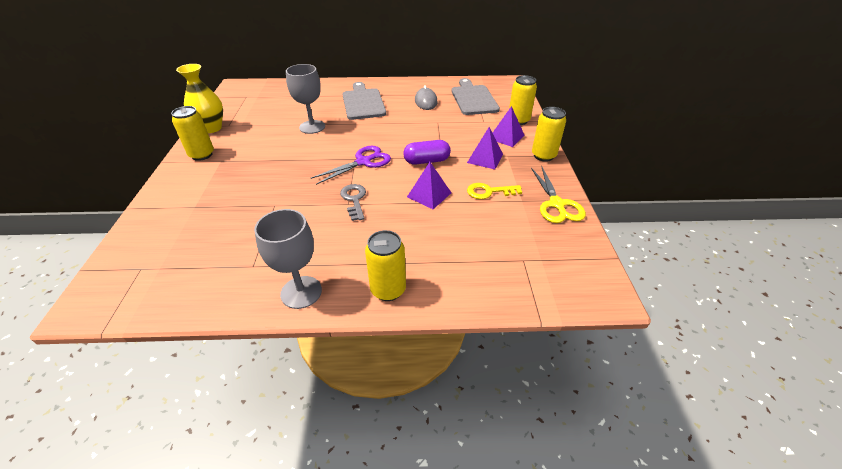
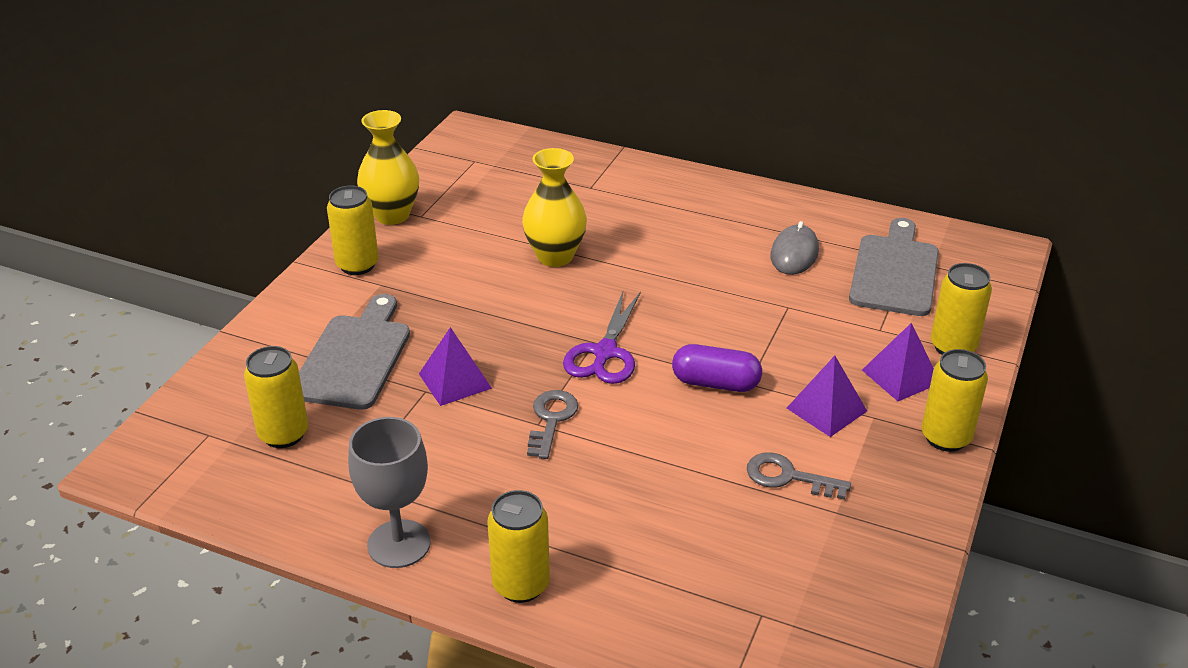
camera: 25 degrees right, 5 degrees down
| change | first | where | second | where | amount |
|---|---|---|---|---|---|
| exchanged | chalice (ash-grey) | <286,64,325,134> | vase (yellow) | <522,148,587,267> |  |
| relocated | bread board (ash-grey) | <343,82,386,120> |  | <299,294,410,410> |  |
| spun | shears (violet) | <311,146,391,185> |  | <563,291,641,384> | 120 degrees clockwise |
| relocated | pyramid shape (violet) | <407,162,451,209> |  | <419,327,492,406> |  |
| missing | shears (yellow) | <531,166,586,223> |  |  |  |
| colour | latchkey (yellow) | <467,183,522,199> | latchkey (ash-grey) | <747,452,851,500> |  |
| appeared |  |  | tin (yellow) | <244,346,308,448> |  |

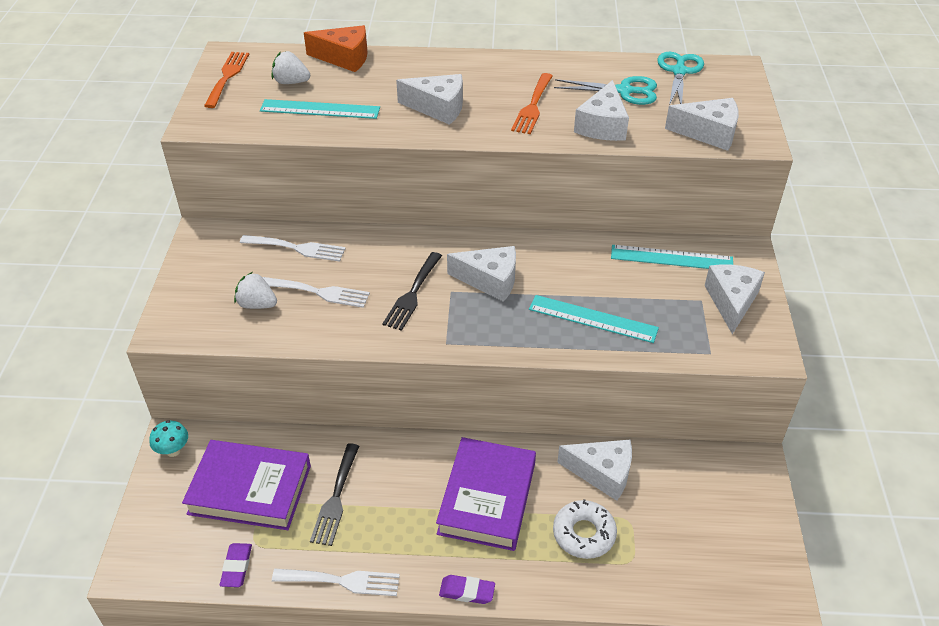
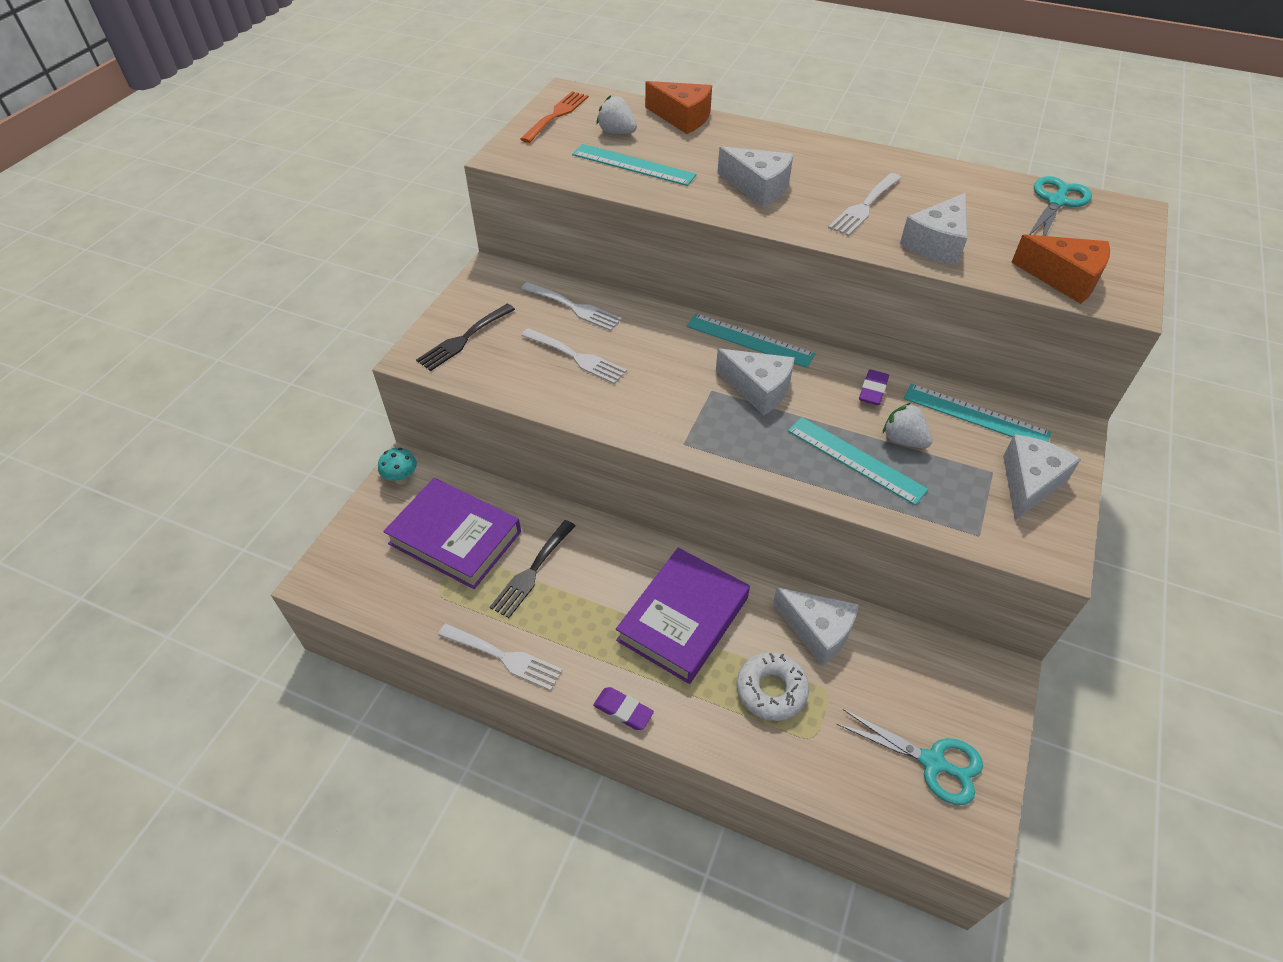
camera: 20 degrees right, 5 degrees up
| change | first | where | second | where | amount |
|---|---|---|---|---|---|
| colour | table fork (orange-coloured) | <511,73,552,134> | table fork (pure white) | <828,173,901,236> |  |
| relocated | shears (turquoise) | <554,76,657,105> |  | <837,709,983,805> |  |
| colour | cheese (pure white) | <665,98,739,151> | cheese (orange-coloured) | <1011,234,1110,304> |  |
| relocated | table fork (black) | <382,252,442,331> |  | <416,304,515,371> |  |
| relocated | berry (pure white) | <234,272,277,309> |  | <883,403,933,449> |  |
| relocated | gum eraser (violet) | <220,543,252,587> |  | <859,370,889,405> |  |
| appeared |  |  | measuring stick (turquoise) | <687,313,816,368> |  |

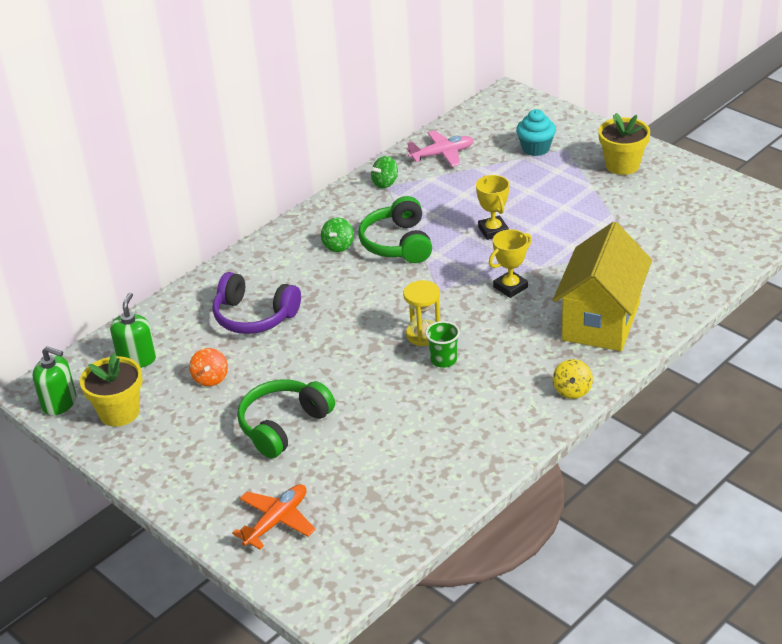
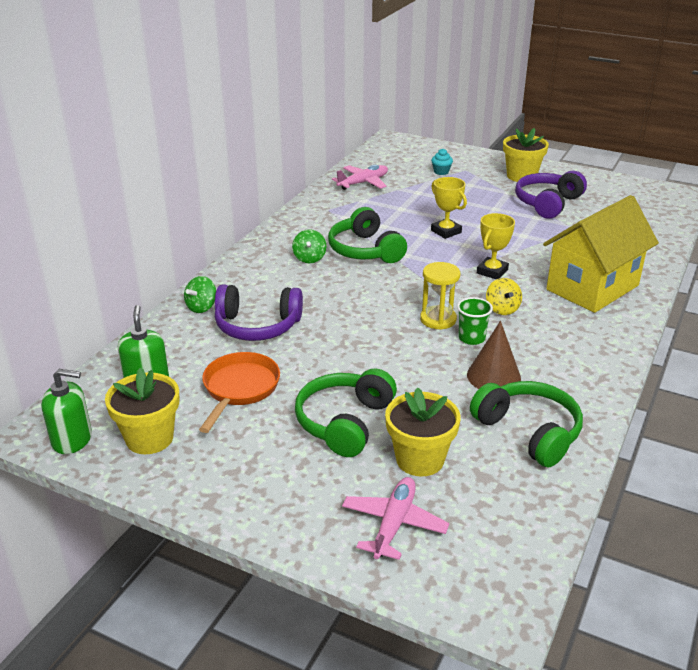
camera: 20 degrees left, 5 degrees down
| change | first | where | second | where | amount |
|---|---|---|---|---|---|
| size | muffin (turquoise) | <516,109,556,156> |  | <431,149,453,175> | x0.62 |
| relocated | toy top (emerald) | <370,156,398,188> |  | <184,276,216,313> |  |
| spun | cottage (yellow) | <553,222,652,351> |  | <543,195,659,313> | 45 degrees clockwise |
| exchanged | toy top (orange-coloured) | <189,348,228,386> | pan (orange-coloured) | <199,352,280,433> |  |
| relocated | toy top (yellow) | <553,359,593,399> |  | <486,278,522,315> |  |
| colour | plane (orange-coloured) | <232,484,316,549> | plane (rose-pink) | <342,477,449,560> |  |
| appeared |  |  | headphones (violet) | <515,170,587,219> |  |
| appeared |  |  | cone (russet) | <467,321,521,389> |  |
| appeared |  |  | headphones (emerald) | <470,381,583,468> |  |
| appeared |  |  | flower pot (yellow) | <385,387,461,477> |  |

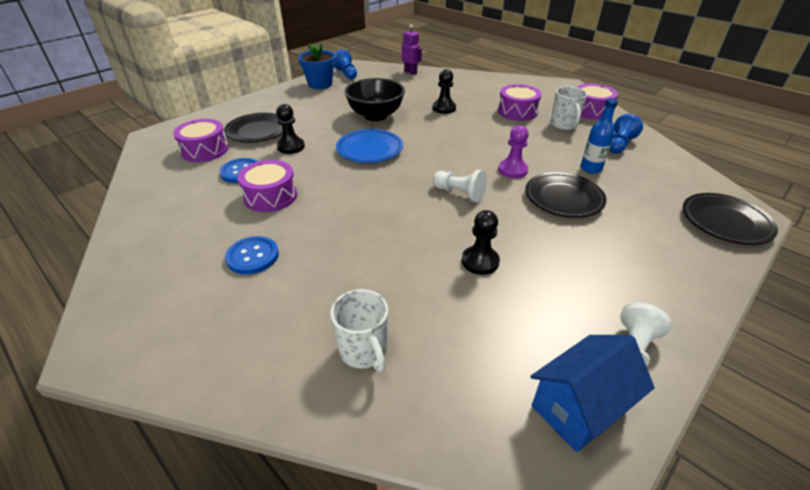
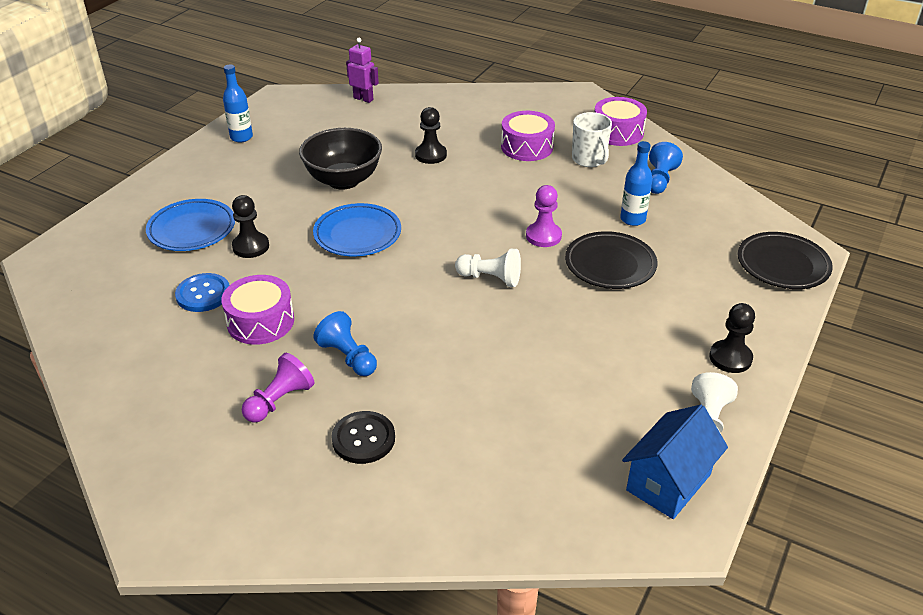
camera: 15 degrees left, 0 degrees up
| change | first | where | second | where | amount |
|---|---|---|---|---|---|
| exchanged | flower pot (royal blue) | <298,43,336,89> | bottle (royal blue) | <223,64,253,142> |  |
| relocated | game pawn (royal blue) | <334,49,357,79> |  | <314,311,377,376> |  |
| colour | dinner plate (black) | <224,113,283,143> | dinner plate (royal blue) | <146,199,235,251> |  |
| missing | snare drum (violet) | <173,119,228,162> |  |  |  |
| relocated | game pawn (black) | <462,210,500,275> |  | <709,303,755,373> |  |
| exchanged | sewing button (royal blue) | <225,236,279,275> | game pawn (violet) | <242,353,314,423> |  |
| missing | mug (pure white) | <330,289,388,372> |  |  |  |
| appeared |  |  | sewing button (black) | <331,411,395,464> |  |

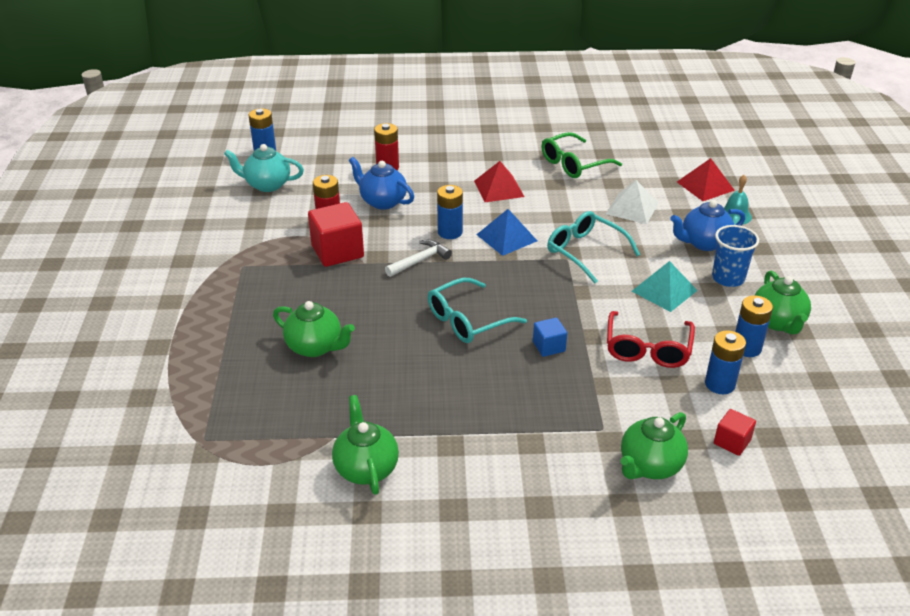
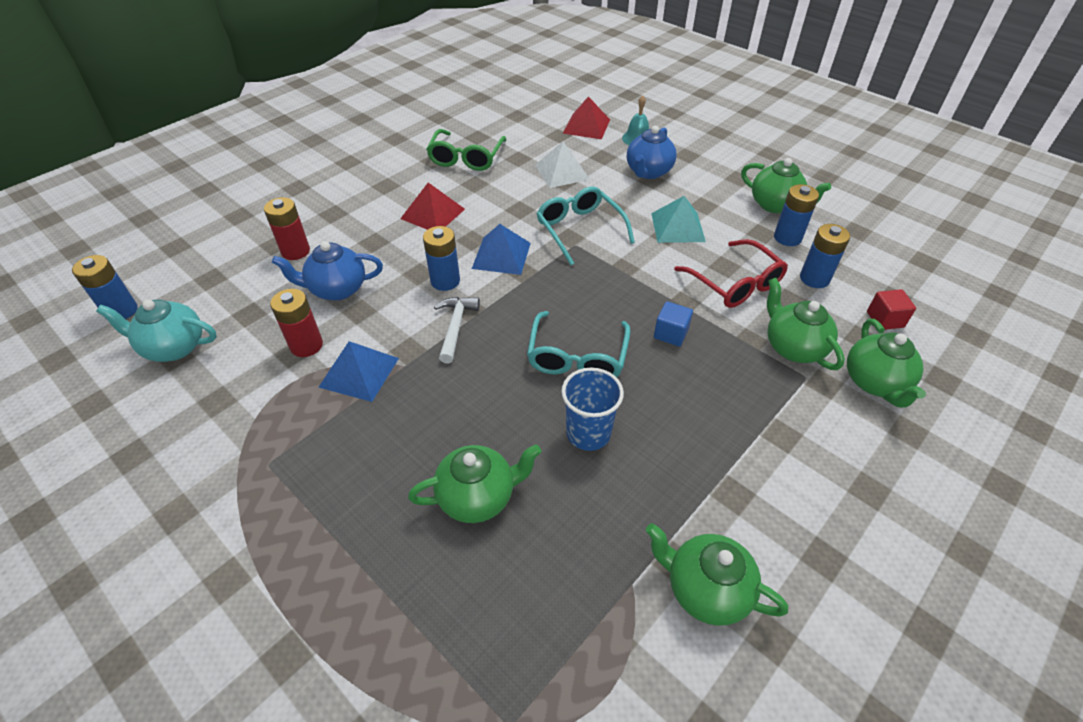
camera: 45 degrees left, 10 degrees up
| change | first | where | second | where | amount |
|---|---|---|---|---|---|
| spun | teapot (turquoise) | <224,144,304,192> |  | <96,300,217,362> | 45 degrees clockwise |
| exchanged | block (red) | <308,202,364,267> | pyramid shape (royal blue) | <319,341,399,402> |  |
| spun | spectacles (turquoise) | <547,211,640,283> |  | <537,186,635,265> | 60 degrees clockwise |
| relocated | tumbler (royal blue) | <712,225,759,287> |  | <561,368,624,451> |  |
| appeared |  |  | teapot (emerald) | <767,278,845,370> |  |

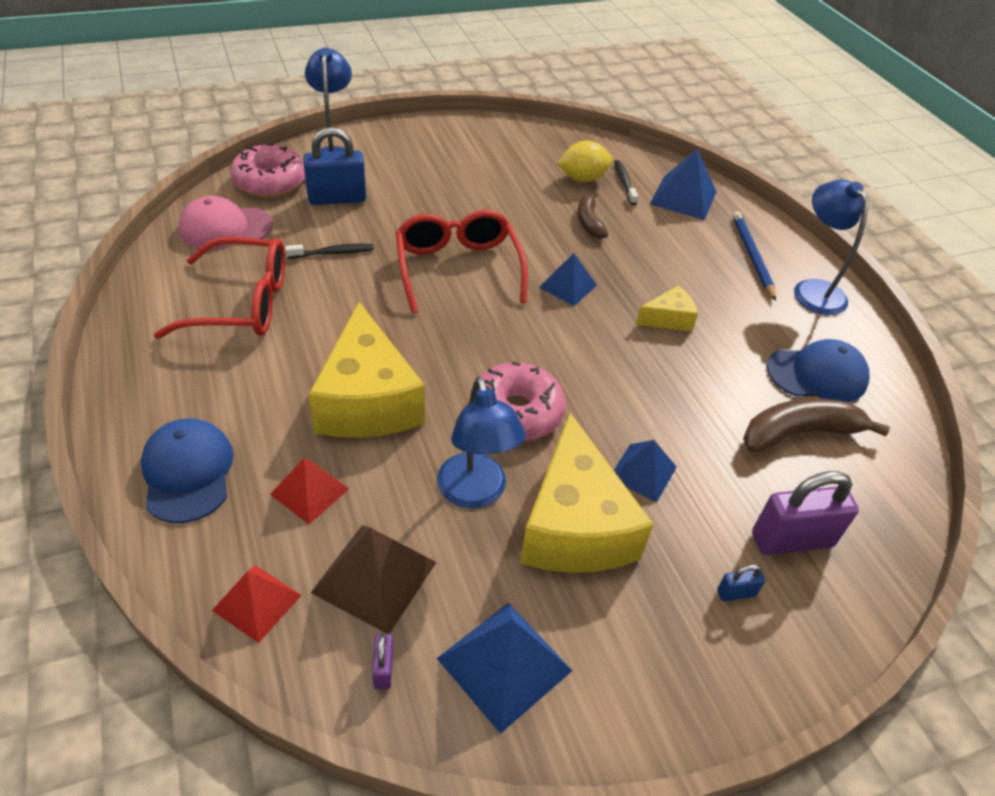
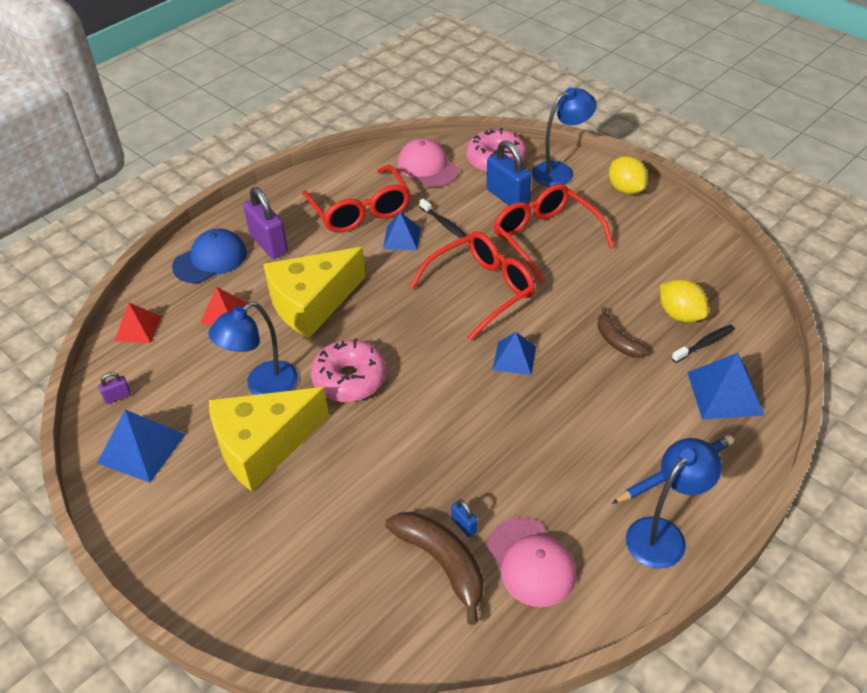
camera: 70 degrees right, 0 degrees up
| change | first | where | second | where | amount |
|---|---|---|---|---|---|
| spun | banana fruit (russet) | <578,191,608,239> |  | <597,307,649,358> | 90 degrees counterclockwise |
| missing | cheese (yellow) | <636,285,698,332> |  |  |  |
| colour | cap (royal blue) | <767,339,870,402> | cap (rose-pink) | <488,517,577,607> |  |
| relocated | pyramid shape (royal blue) | <614,440,677,502> |  | <383,212,421,250> |  |
| relocated | lock (violet) | <752,471,859,555> |  | <243,187,288,259> |  |
| missing | pyramid shape (russet) | <310,525,437,634> |  |  |  |
| relocated | lock (royal blue) | <717,564,765,602> |  | <451,499,478,537> |  |
| appeared |  |  | toy lemon (yellow) | <609,156,648,194> |  |
| appeared |  |  | spectacles (red) | <493,184,615,284> |  |

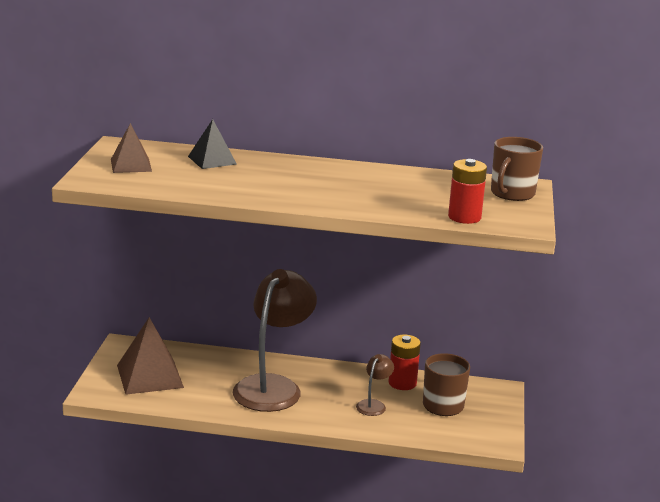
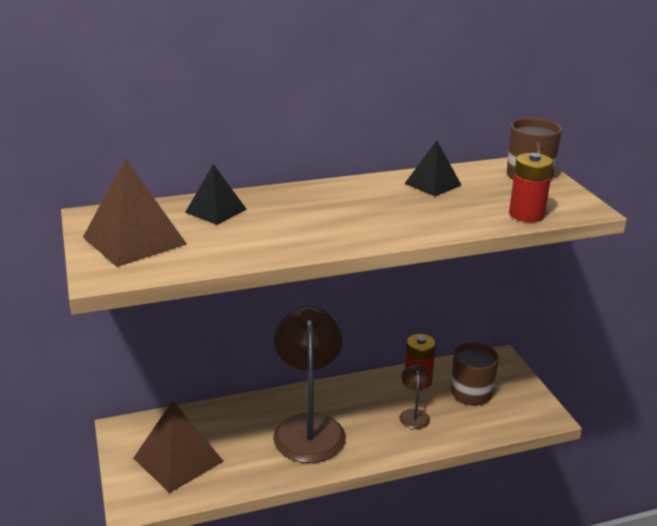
camera: 25 degrees left, 5 degrees up
| change | first | where | second | where | amount |
|---|---|---|---|---|---|
| size | pyramid shape (russet) | <111,123,152,173> |  | <83,158,187,267> | x1.63 |
| appeared |  |  | pyramid shape (black) | <405,140,461,196> |  |

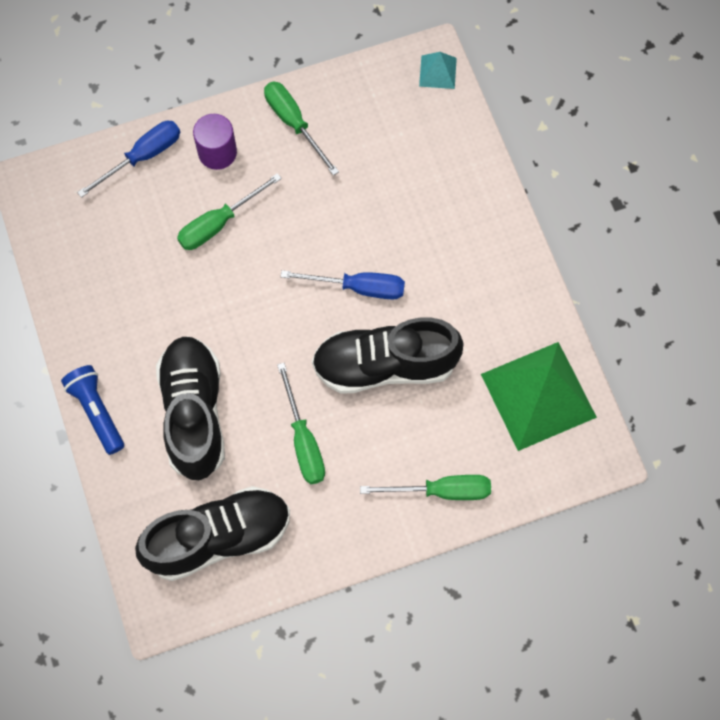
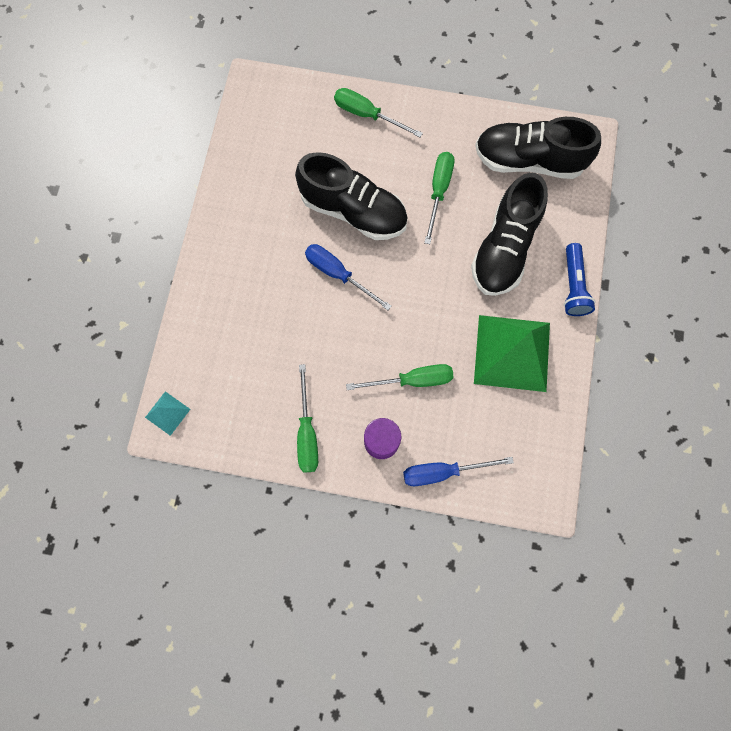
camera: 150 degrees left, 5 degrees up
| change | first | where | second | where | amount |
|---|---|---|---|---|---|
| relocated | pyramid shape (emerald) | <481,342,597,451> |  | <474,315,550,392> |  |

